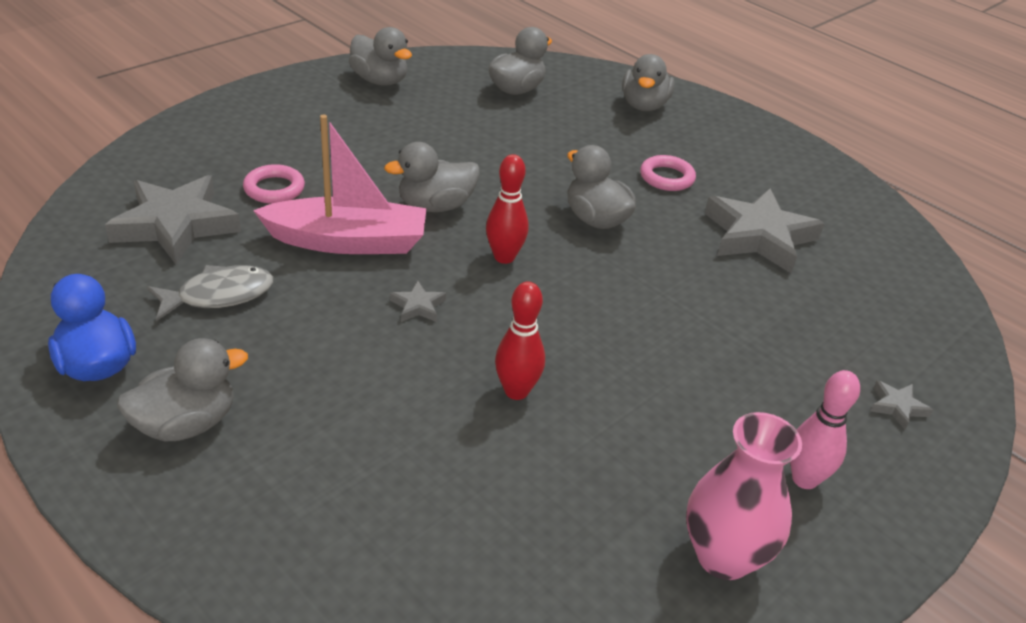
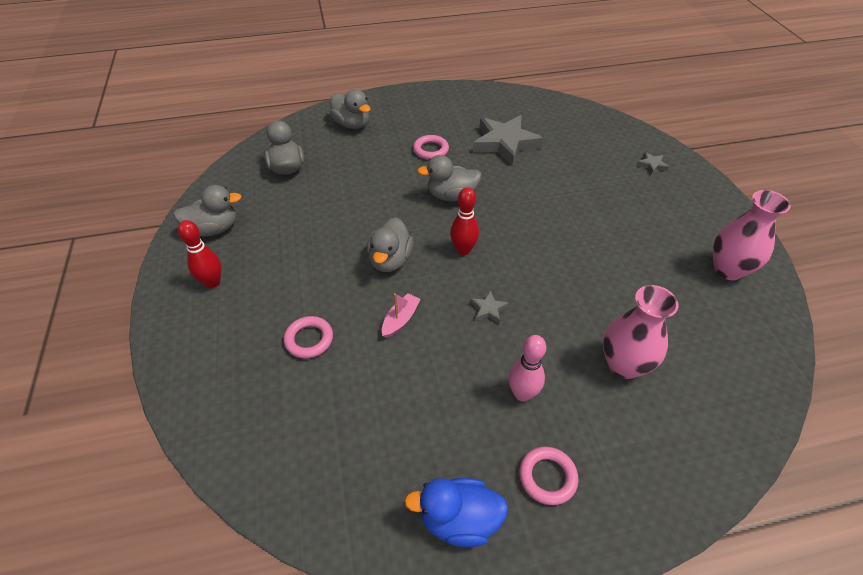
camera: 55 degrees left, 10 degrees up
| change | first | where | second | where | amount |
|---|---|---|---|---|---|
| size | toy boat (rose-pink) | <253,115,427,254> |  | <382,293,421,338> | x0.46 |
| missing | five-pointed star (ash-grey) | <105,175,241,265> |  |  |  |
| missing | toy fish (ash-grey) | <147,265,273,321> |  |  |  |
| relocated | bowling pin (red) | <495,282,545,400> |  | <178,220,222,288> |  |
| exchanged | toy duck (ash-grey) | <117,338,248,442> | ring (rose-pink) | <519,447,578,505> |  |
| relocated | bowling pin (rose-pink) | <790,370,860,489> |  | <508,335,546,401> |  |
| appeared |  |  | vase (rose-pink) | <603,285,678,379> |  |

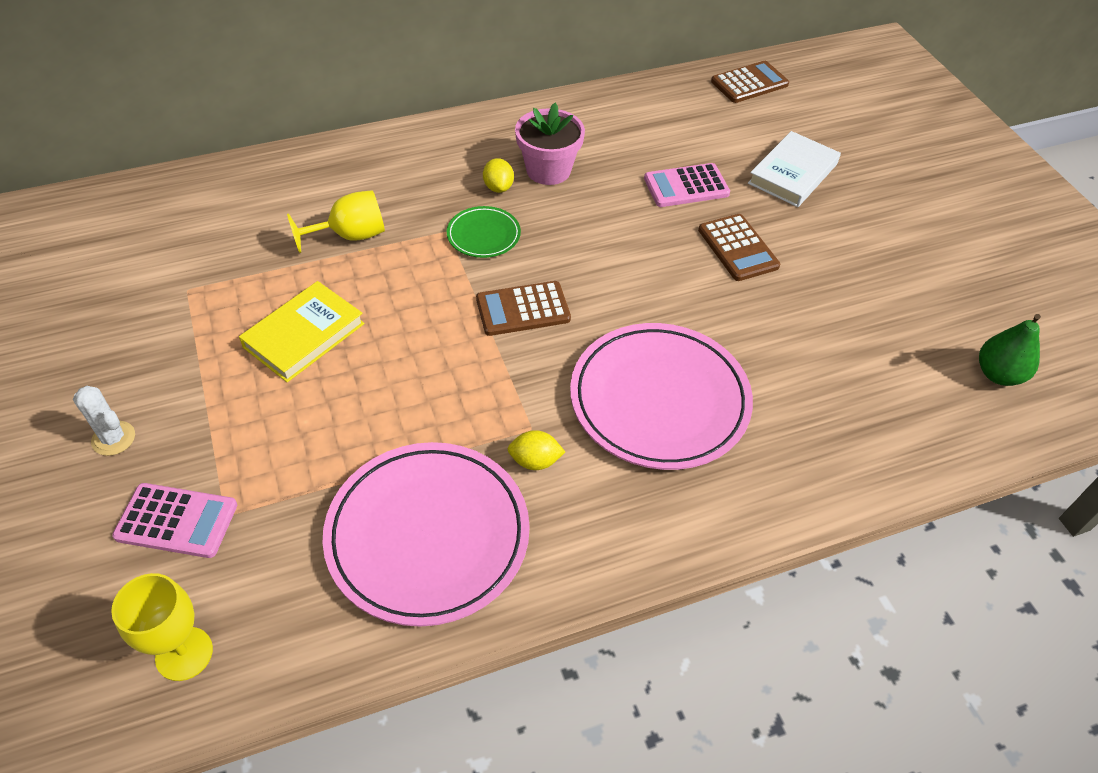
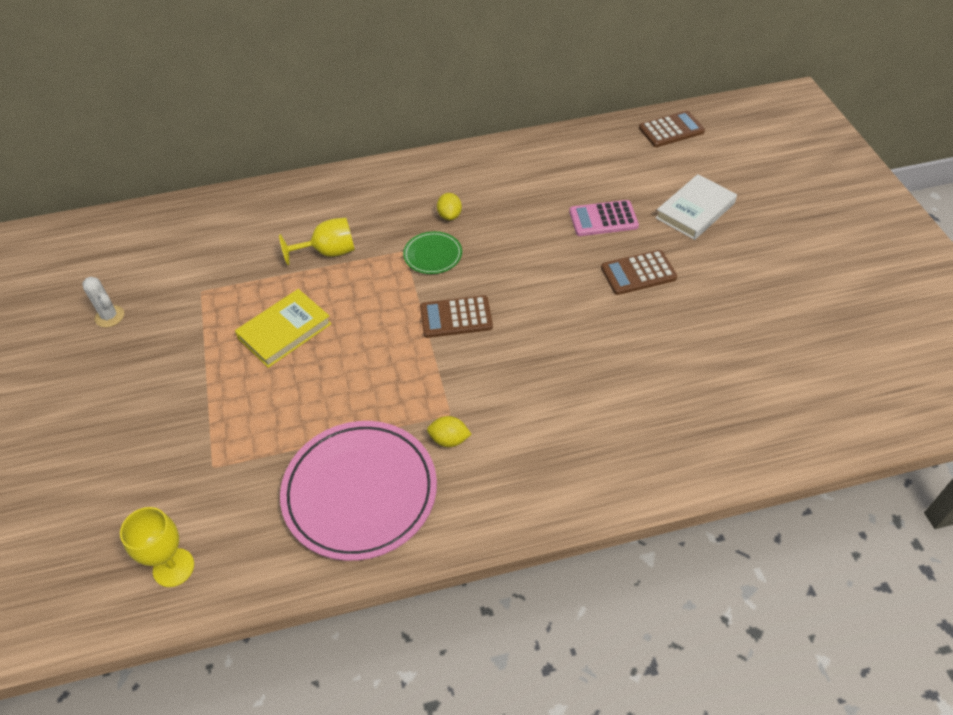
camera: 10 degrees right, 0 degrees up
| change | first | where | second | where | amount |
|---|---|---|---|---|---|
| missing | flower pot (rose-pink) | <515,103,585,185> |  |  |  |
| spun | adding machine (russet) | <698,214,780,281> |  | <601,250,677,295> | 90 degrees clockwise |
| missing | pear (emerald) | <979,314,1041,386> |  |  |  |
| missing | dinner plate (rose-pink) | <570,323,753,470> |  |  |  |
| relocated | prickly plant (pure white) | <73,386,135,456> |  | <82,277,124,327> |  |
| missing | adding machine (rose-pink) | <112,483,237,558> |  |  |  |

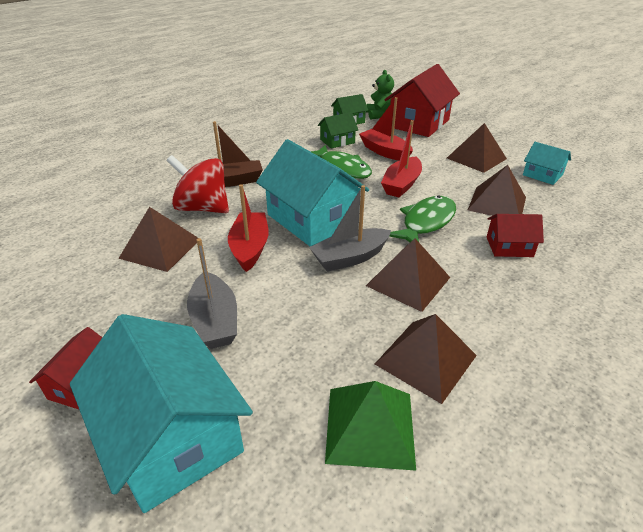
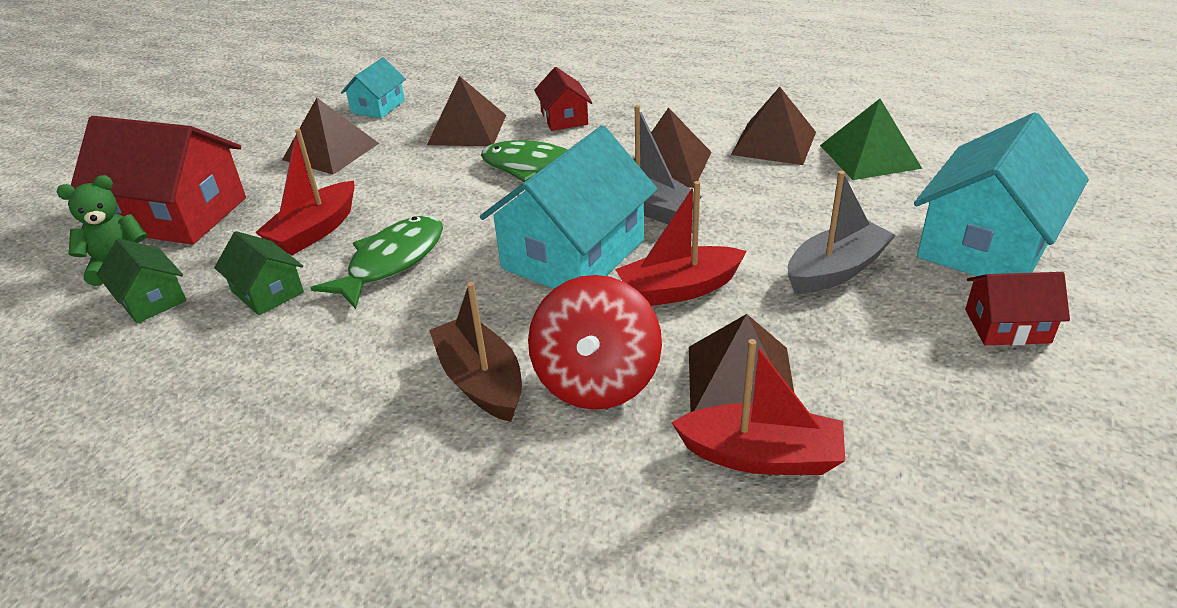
camera: 105 degrees left, 0 degrees up
| change | first | where | second | where | amount |
|---|---|---|---|---|---|
| relocated | toy boat (red) | <381,120,422,197> |  | <671,339,845,475> |  |

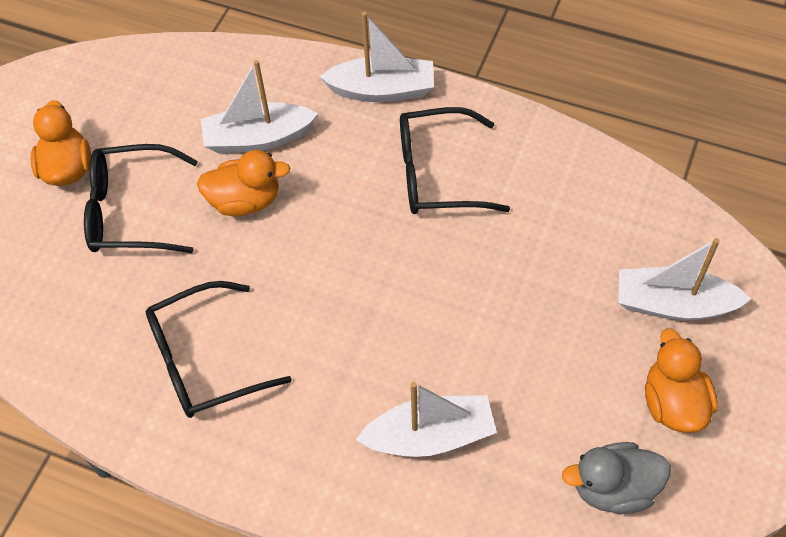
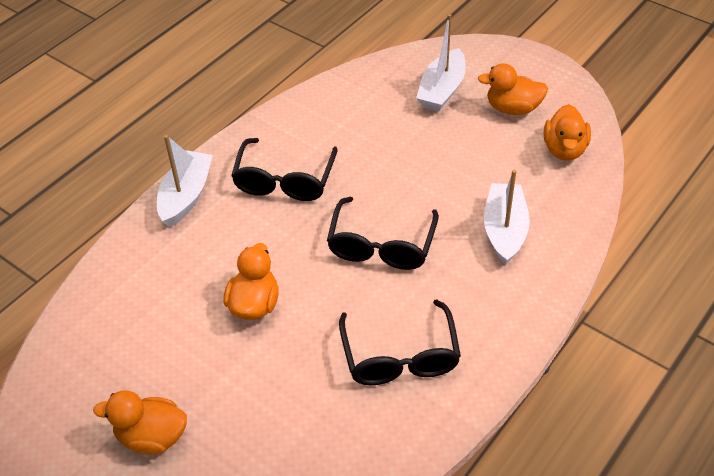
camera: 75 degrees left, 10 degrees down
| change | first | where | second | where | amount |
|---|---|---|---|---|---|
| missing | toy boat (pure white) | <201,60,318,154> |  |  |  |
| relocated | spectacles (black) | <84,144,198,253> |  | <327,197,439,270> |  |
| colour | toy duck (ash-grey) | <562,442,671,514> | toy duck (orange-coloured) | <544,104,591,161> |  |

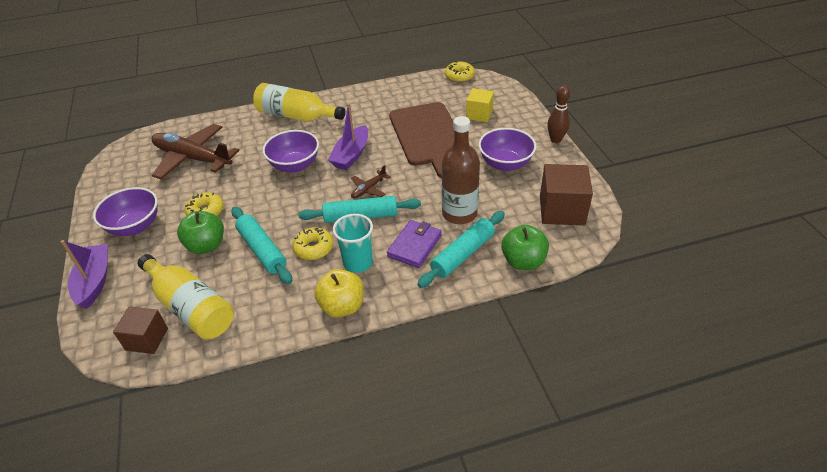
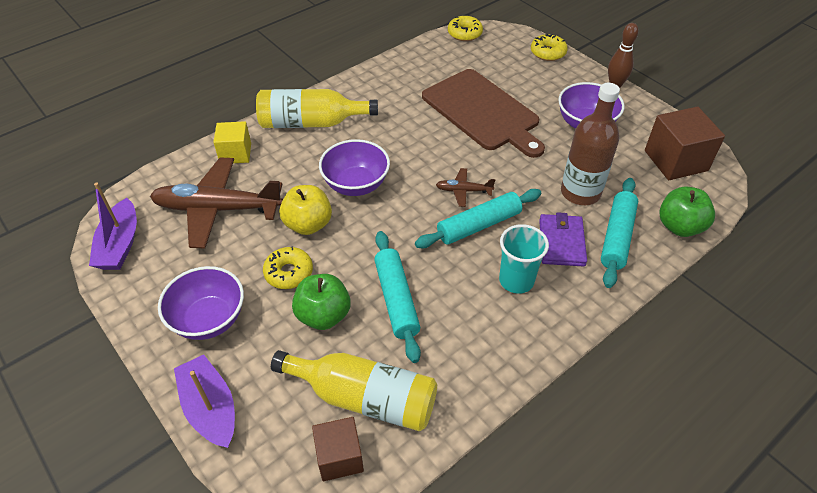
camera: 25 degrees left, 5 degrees up
| change | first | where | second | where | amount |
|---|---|---|---|---|---|
| relocated | block (yellow) | <466,88,494,122> |  | <213,121,251,163> |  |
| relocated | toy boat (violet) | <328,103,368,170> |  | <89,183,137,270> |  |
| spun | plane (russet) | <351,165,391,198> |  | <436,168,495,207> | 75 degrees clockwise |
| spun | pastry roller (turquoise) | <231,207,292,284> |  | <374,231,421,363> | 45 degrees clockwise |
| relocated | donut (yellow) | <292,227,333,260> |  | <531,34,568,61> |  |
| relocated | apple fruit (yellow) | <314,269,364,317> |  | <279,185,332,235> |  |

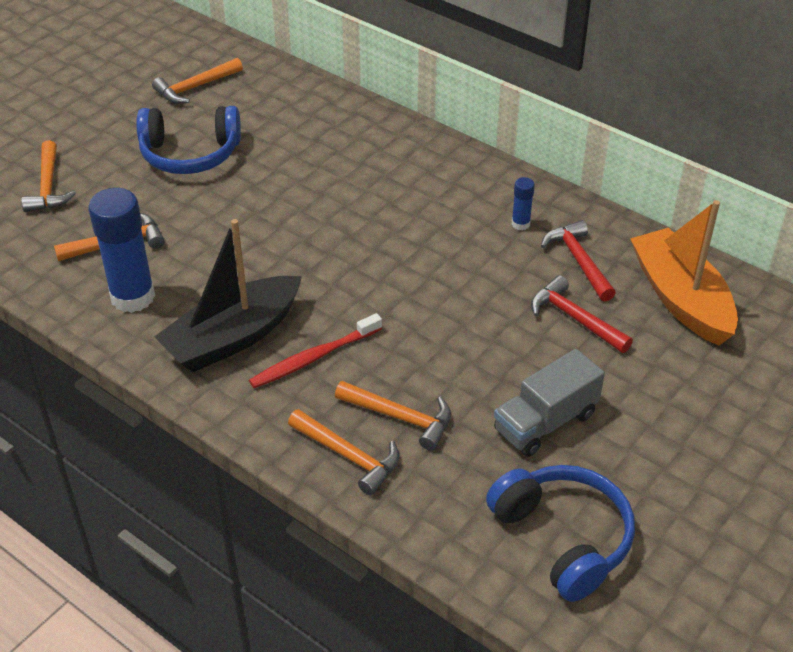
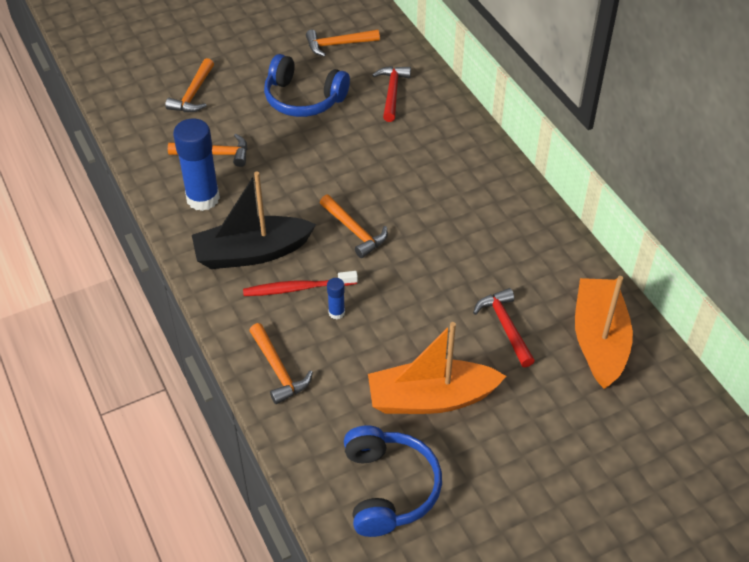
camera: 25 degrees right, 5 degrees up
| change | first | where | second | where | amount |
|---|---|---|---|---|---|
| relocated | stick of glue (royal blue) | <512,177,535,230> |  | <327,278,345,319> |  |
| relocated | hammer (red) | <541,220,616,302> |  | <372,66,411,122> |  |
| exchanged | lorry (ash-grey) | <494,349,605,457> | toy boat (orange-coloured) | <368,322,506,414> |  |
| relocated | hammer (orange-coloured) | <335,381,451,451> |  | <320,195,388,258> |  |

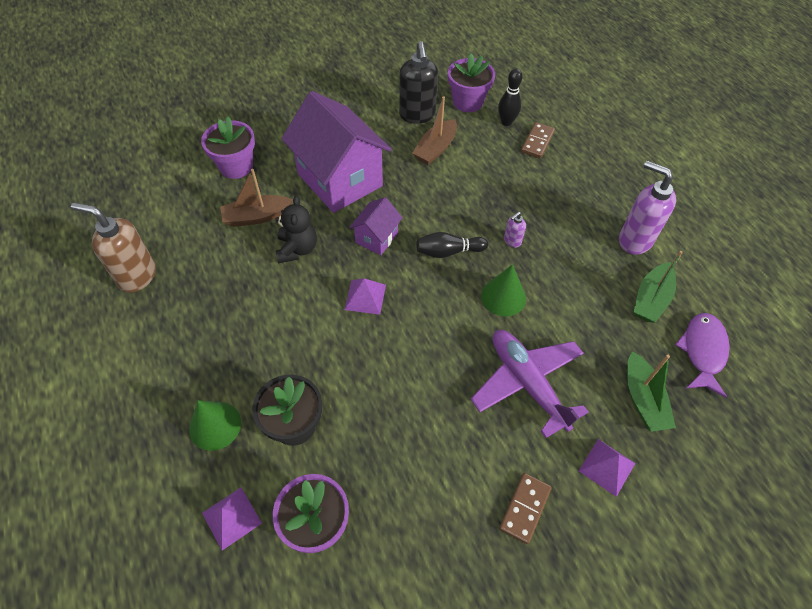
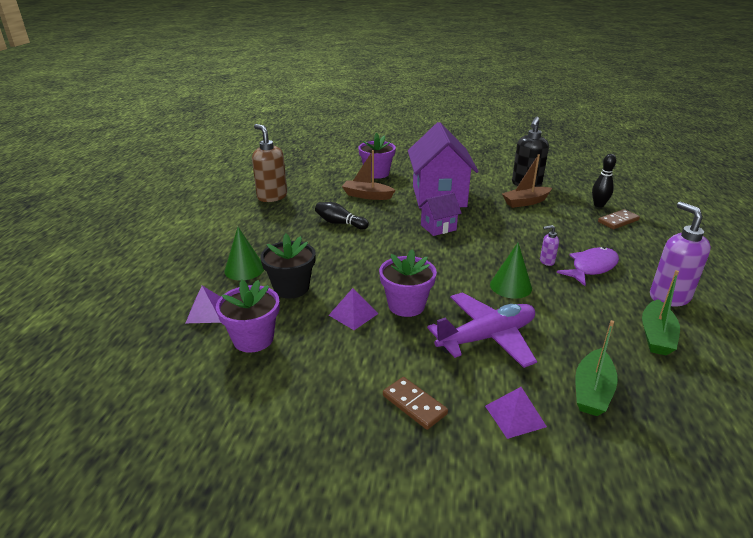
camera: 35 degrees right, 25 degrees down
| change | first | where | second | where | amount |
|---|---|---|---|---|---|
| relocated | flower pot (violet) | <448,54,495,112> |  | <379,249,437,317> |  |
| missing | teddy bear (black) | <275,196,317,263> |  |  |  |
| relocated | bowling pin (black) | <416,232,488,258> |  | <315,202,369,229> |  |
| spun | toy boat (emerald) | <634,251,683,322> |  | <642,270,680,355> | 45 degrees counterclockwise |
| relocated | pyramid shape (violet) | <344,278,386,315> |  | <329,288,378,330> |  |
| relocated | toy fish (violet) | <675,313,730,398> |  | <557,247,619,286> |  |
| spun | plane (violet) | <471,330,588,438> |  | <427,292,537,368> | 60 degrees clockwise |
| spun | domino (russet) | <499,473,552,544> |  | <383,377,448,430> | 75 degrees clockwise |

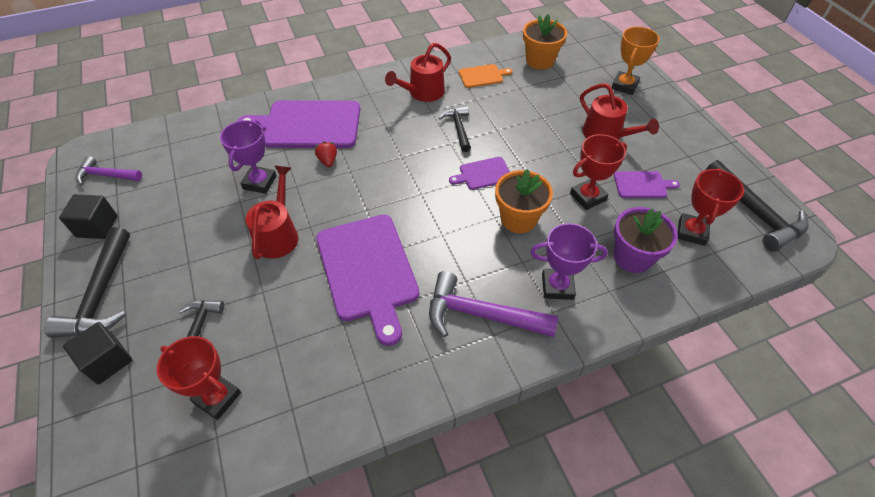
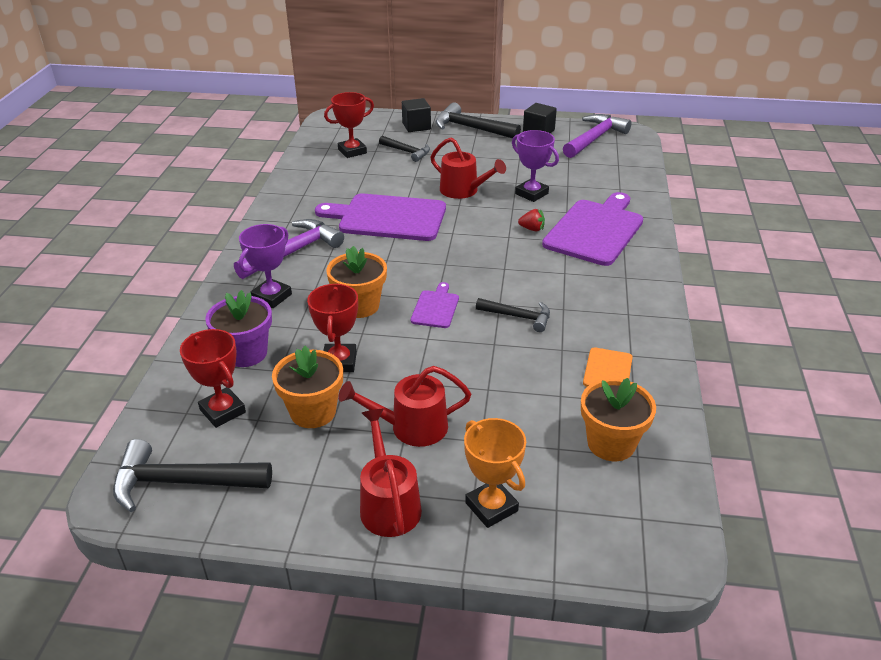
camera: 120 degrees right, 15 degrees down
| change | first | where | second | where | amount |
|---|---|---|---|---|---|
| relocated | watering pot (red) | <385,43,451,102> |  | <360,409,422,537> |  |
| size | hammer (violet) | <75,156,142,185> |  | <563,114,632,158> | x1.64 |
| exchanged | bread board (violet) | <614,171,680,198> | flower pot (orange-coloured) | <272,346,343,428> |  |

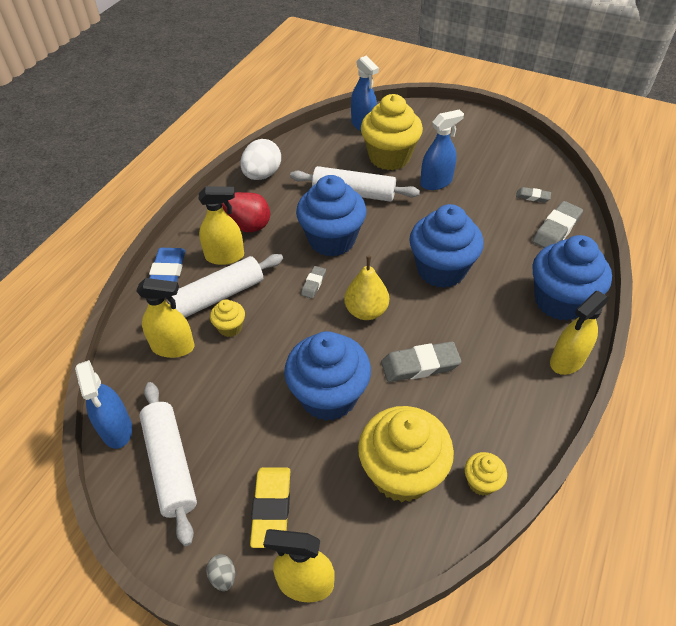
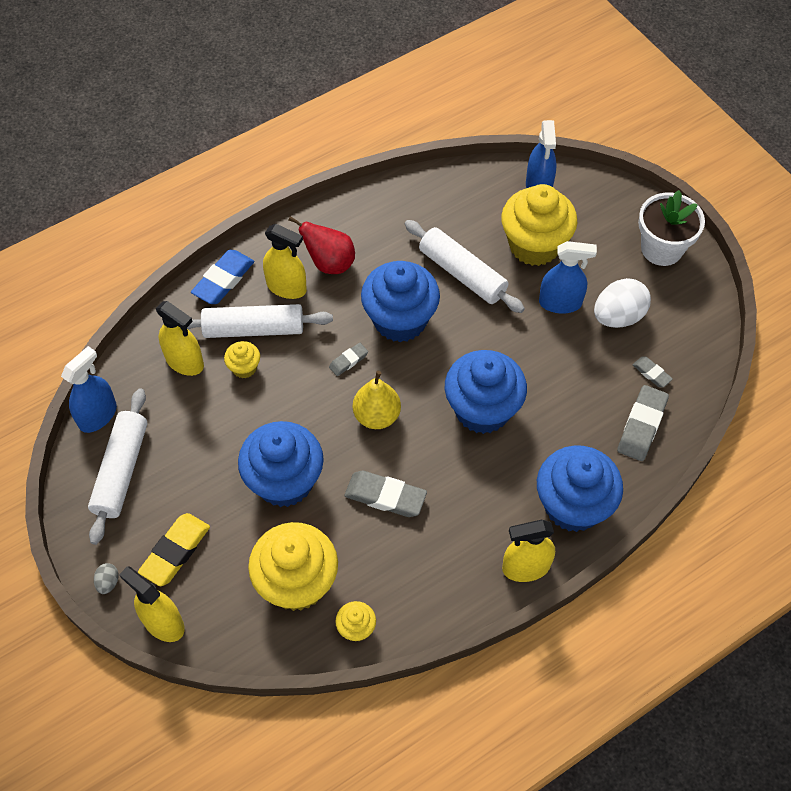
camera: 30 degrees right, 10 degrees up
| change | first | where | second | where | amount |
|---|---|---|---|---|---|
| relocated | egg (pure white) | <240,139,281,180> |  | <594,278,651,328> |  |
| spun | gum eraser (ash-grey) | <532,201,583,248> |  | <617,385,669,461> | 45 degrees counterclockwise |
| spun | spray bottle (royal blue) | <75,360,132,449> |  | <61,346,117,433> | 150 degrees counterclockwise |
| appeared |  |  | flower pot (pure white) | <638,190,705,266> |  |

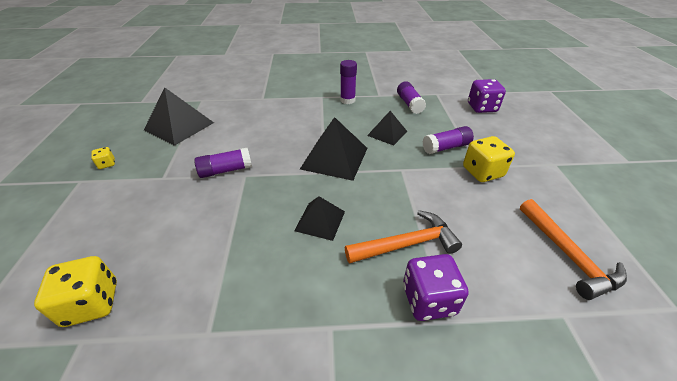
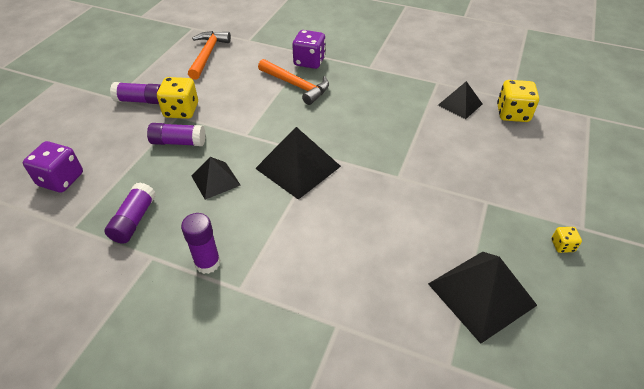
camera: 155 degrees left, 5 degrees up
| change | first | where | second | where | amount |
|---|---|---|---|---|---|
| relocated | stick of glue (violet) | <194,148,252,178> |  | <110,82,161,104> |  |
| relocated | pyramid shape (black) | <294,196,345,241> |  | <438,81,482,119> |  |
| spun | hammer (orange-coloured) | <345,210,462,264> |  | <258,59,329,105> | 150 degrees counterclockwise |

